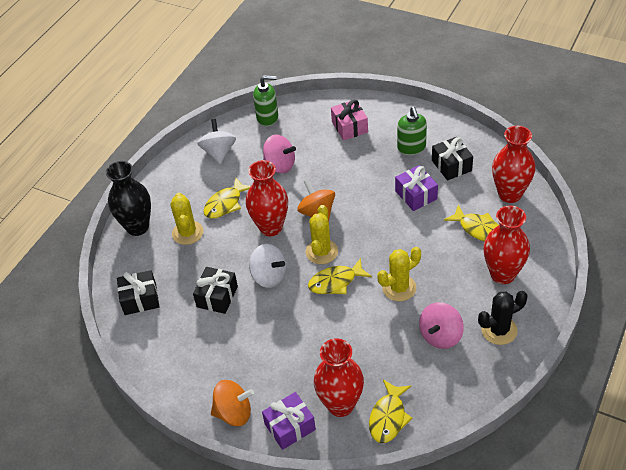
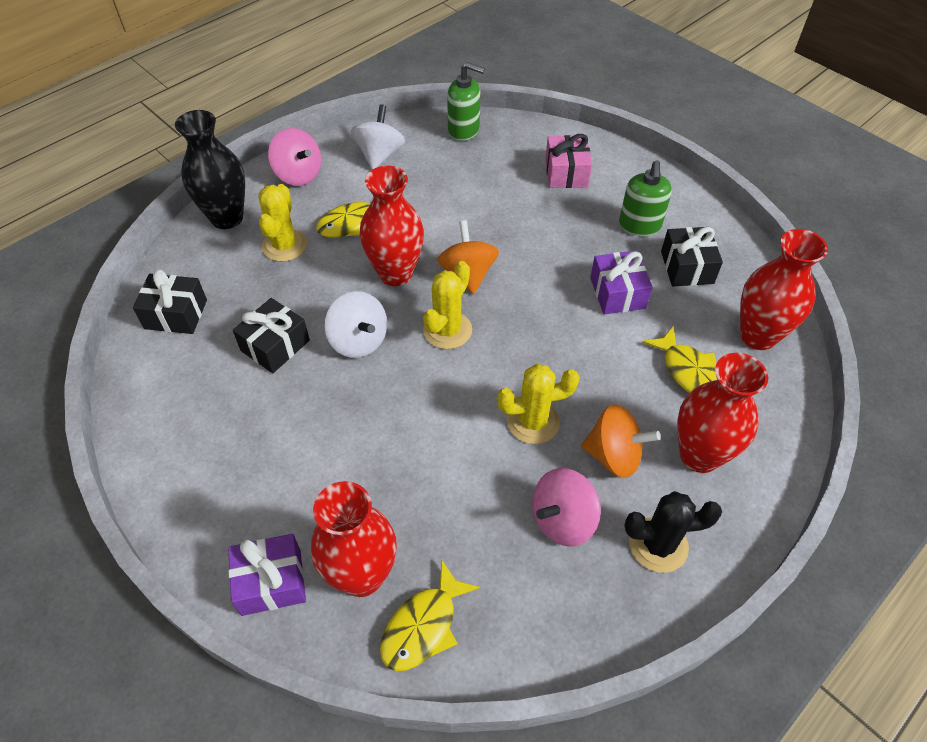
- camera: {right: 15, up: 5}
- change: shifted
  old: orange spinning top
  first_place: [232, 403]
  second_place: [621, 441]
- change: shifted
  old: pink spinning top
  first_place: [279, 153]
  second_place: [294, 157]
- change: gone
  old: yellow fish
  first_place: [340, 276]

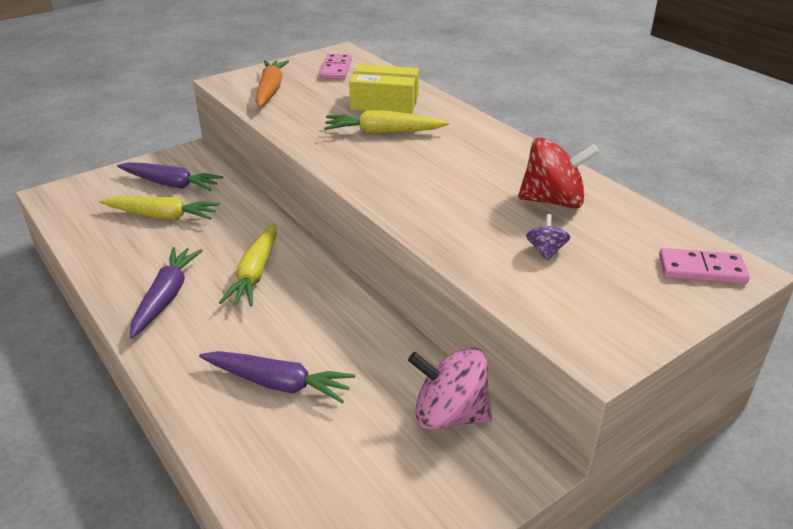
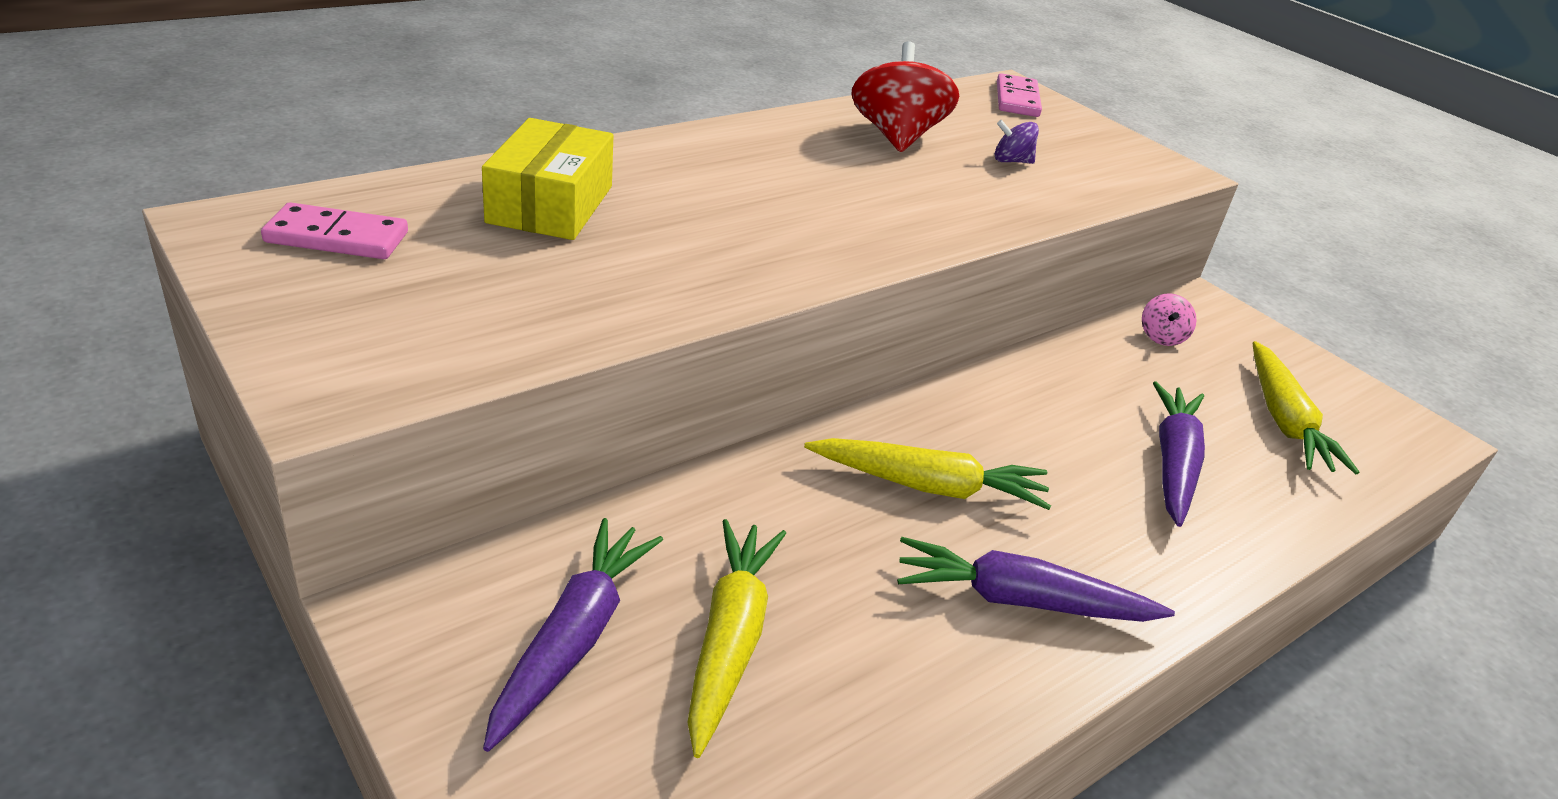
- camera: {right: -95, up: 0}
- change: gone
  old: orange carrot
  first_place: [272, 83]
- change: shifted
  old: yellow carrot
  first_place: [386, 122]
  second_place: [1306, 407]
- change: scaled
  old: pink spinning top
  first_place: [450, 388]
  second_place: [1169, 319]
  factor: 0.48

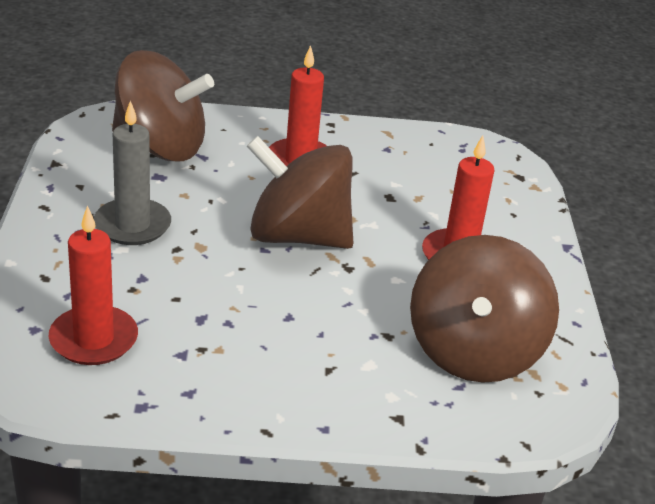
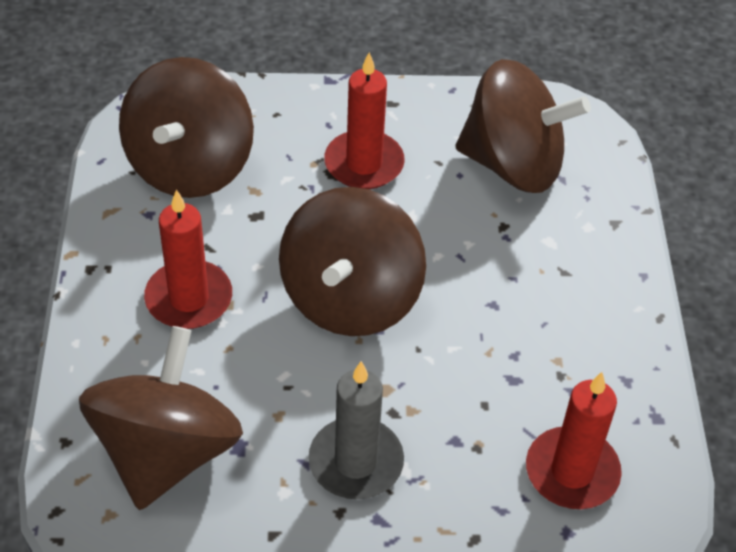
- camera: {right: -90, up: 15}
- change: new
  new: brown spinning top
  second_place: [186, 127]

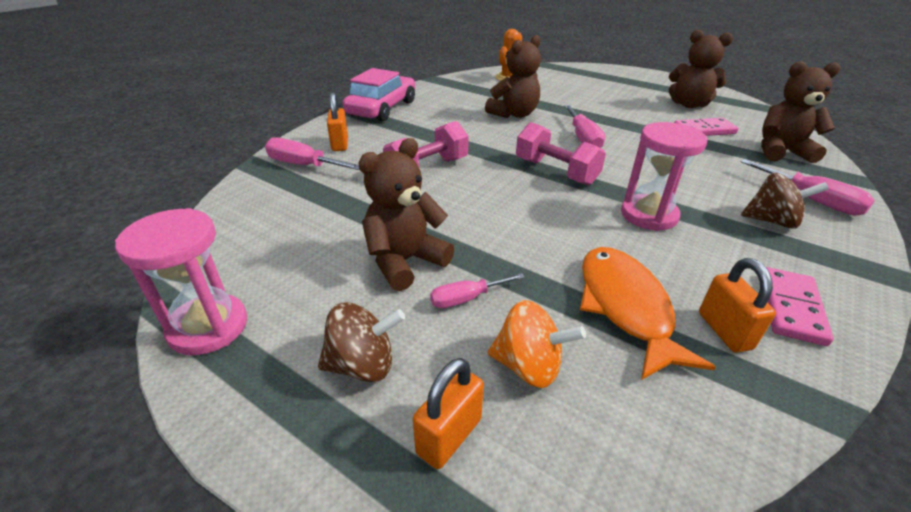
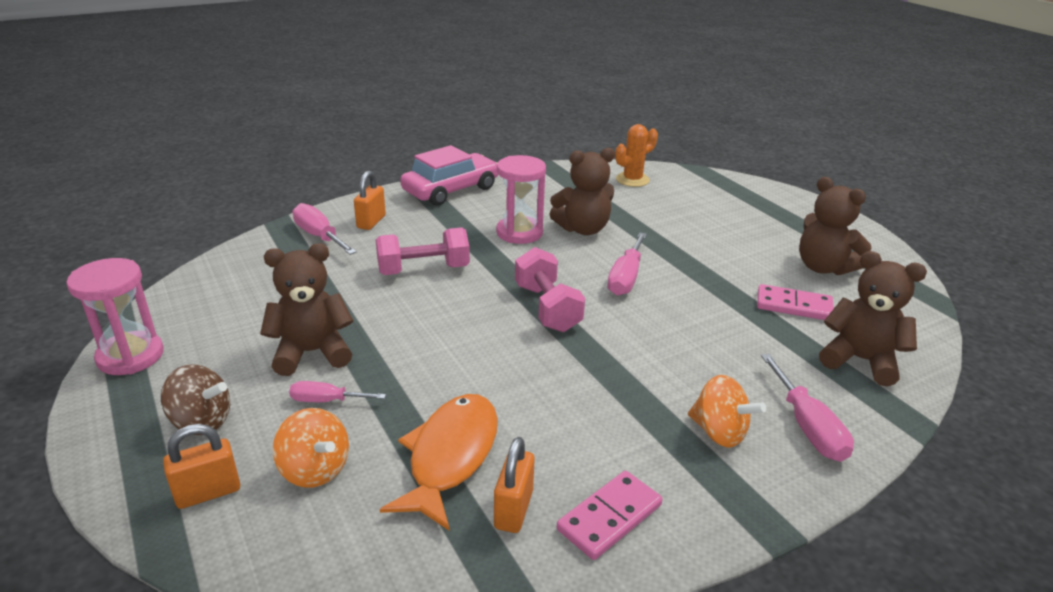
- camera: {right: 25, up: -5}
- change: shifted
  old: pink hourglass
  first_place: [664, 176]
  second_place: [521, 199]
- change: repainted
  old: brown spinning top
  new: orange spinning top
  first_place: [785, 201]
  second_place: [727, 411]

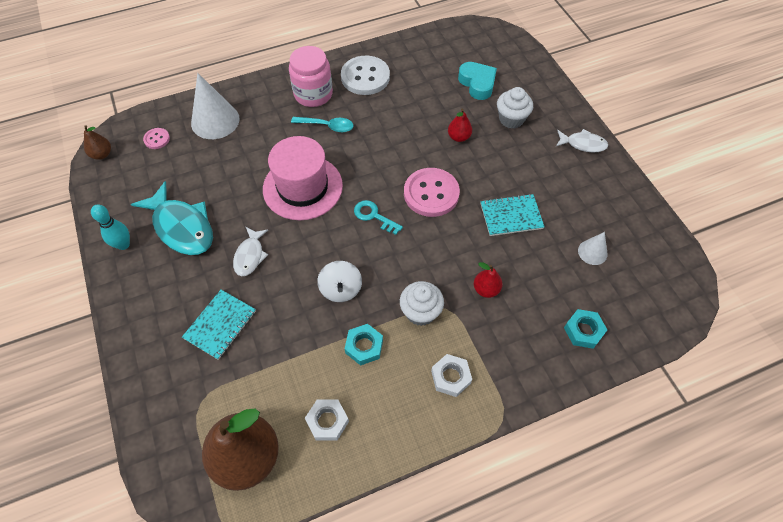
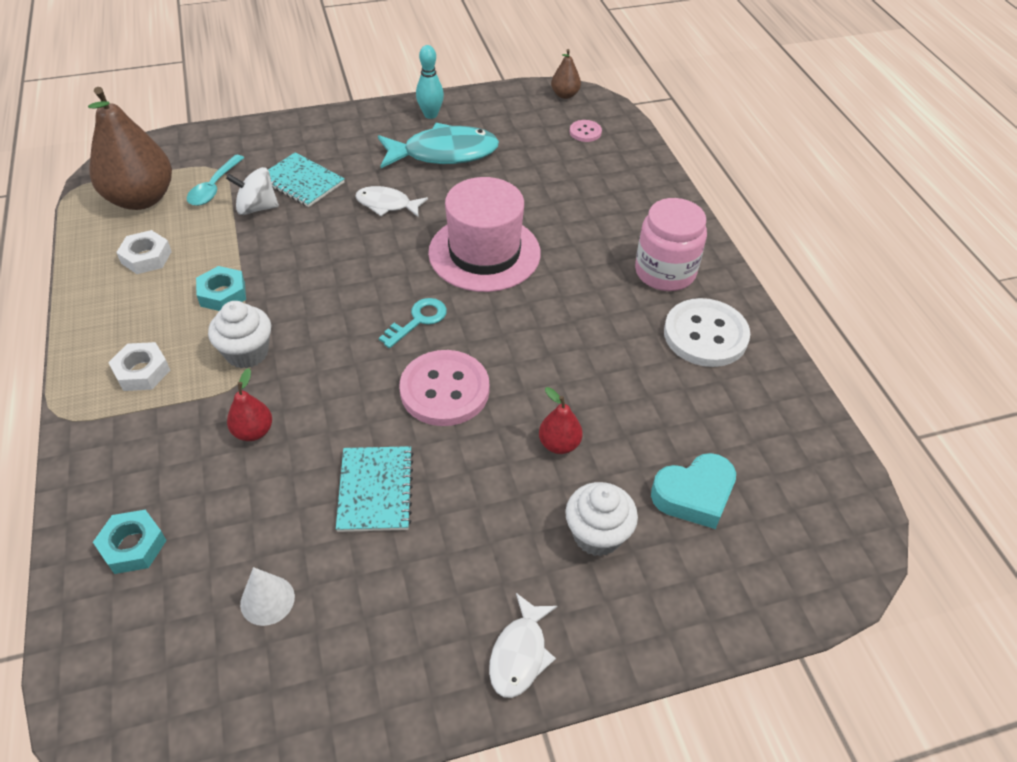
- camera: {right: 95, up: -10}
- change: rotated
  old: turquoise fish
  first_place: [172, 218]
  second_place: [438, 145]
  degrees: -150
- change: gone
  old: white cone
  first_place: [215, 106]
- change: shifted
  old: turquoise spoon
  first_place: [322, 124]
  second_place: [215, 180]
- change: shifted
  old: white spinning top
  first_place: [339, 281]
  second_place: [252, 191]

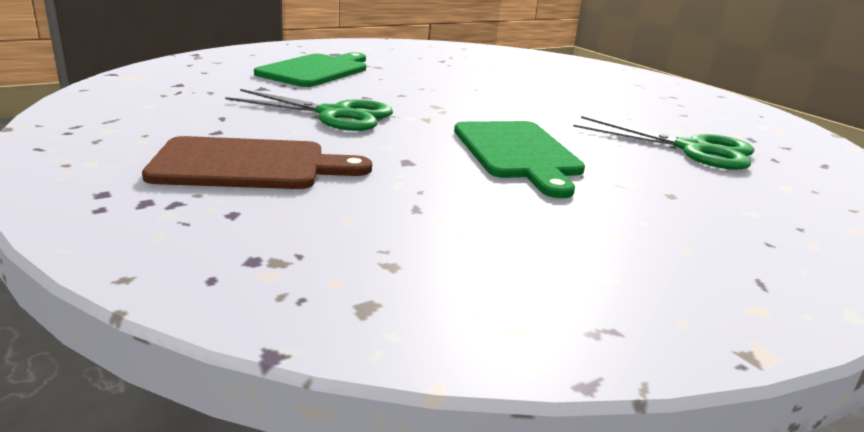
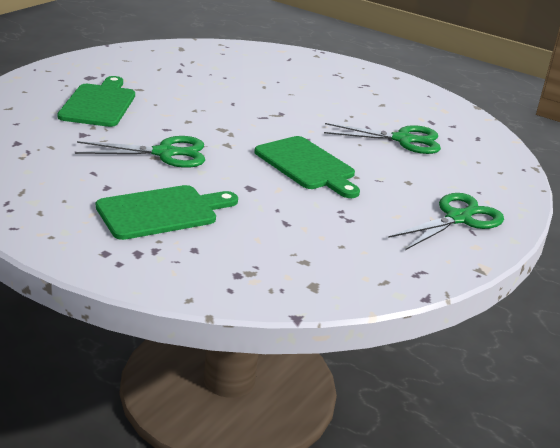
- camera: {right: -25, up: 5}
- change: repainted
  old: brown cutting board
  new: green cutting board
  first_place: [257, 162]
  second_place: [167, 212]
- change: new
  new: green scissors
  second_place: [446, 221]

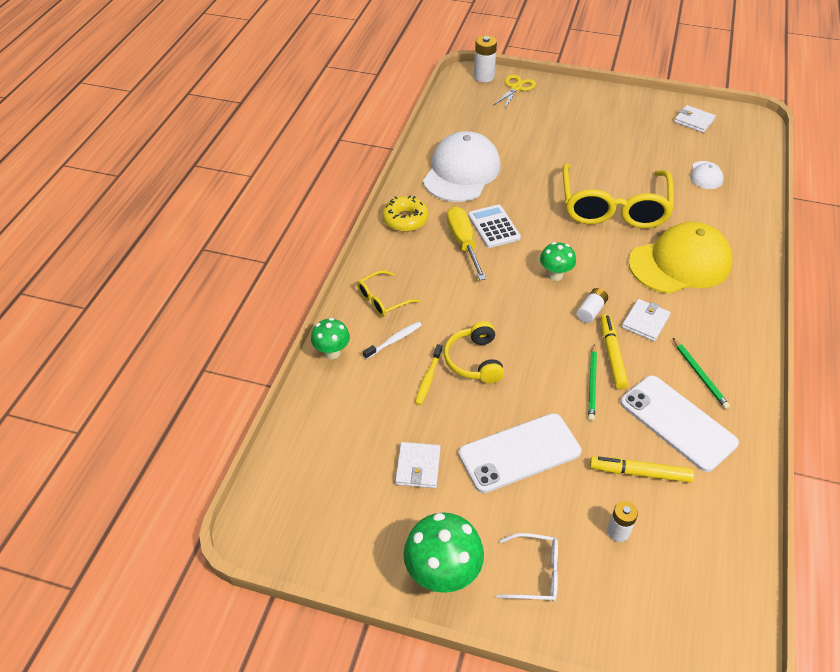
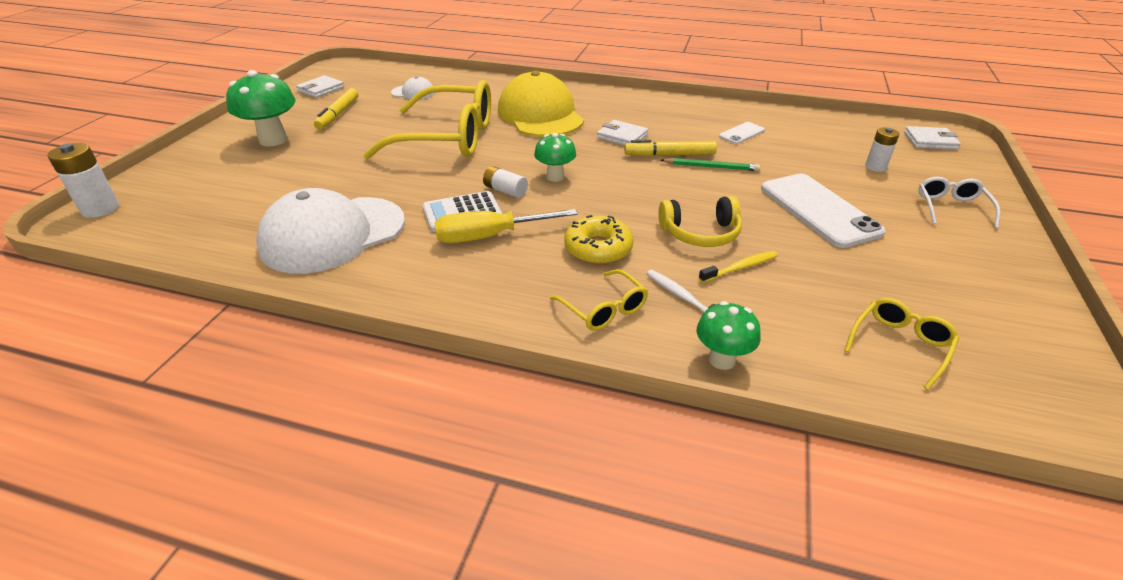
- camera: {right: -90, up: -10}
- change: shifted
  old: yellow donut
  first_place: [405, 214]
  second_place: [599, 239]
- change: shifted
  old: white wallet
  first_place: [418, 465]
  second_place: [932, 138]
- change: shifted
  old: green mushroom
  first_place: [443, 553]
  second_place: [261, 108]
- change: rotated
  old: yellow toothbrush
  first_place: [429, 374]
  second_place: [738, 267]
  degrees: -45
- change: rotated
  old: white cap
  first_place: [462, 166]
  second_place: [330, 231]
  degrees: -60
- change: gone
  old: yellow scissors
  first_place: [514, 92]
- change: shifted
  old: white battery
  first_place: [592, 305]
  second_place: [505, 182]
- change: shifted
  old: yellow marker
  first_place: [642, 469]
  second_place: [336, 109]
- change: scaled
  old: white phone
  first_place: [679, 423]
  second_place: [742, 133]
  factor: 0.48
- change: gone
  old: green pencil
  first_place: [701, 373]
- change: new
  new: yellow glasses
  second_place: [901, 344]

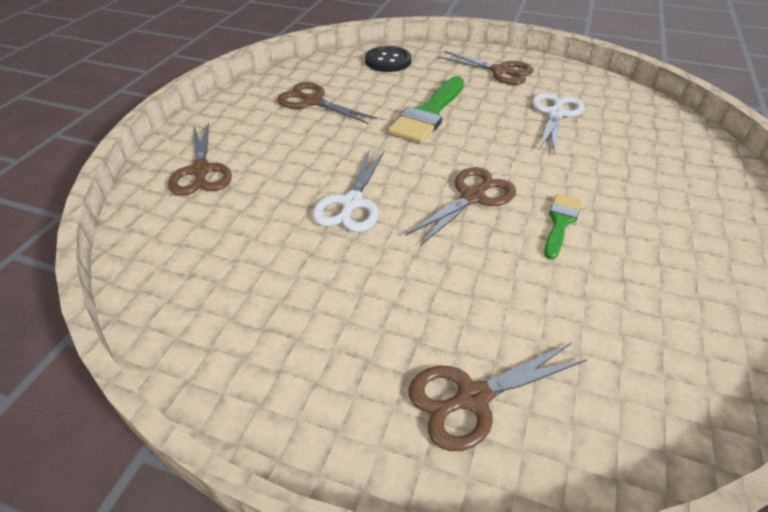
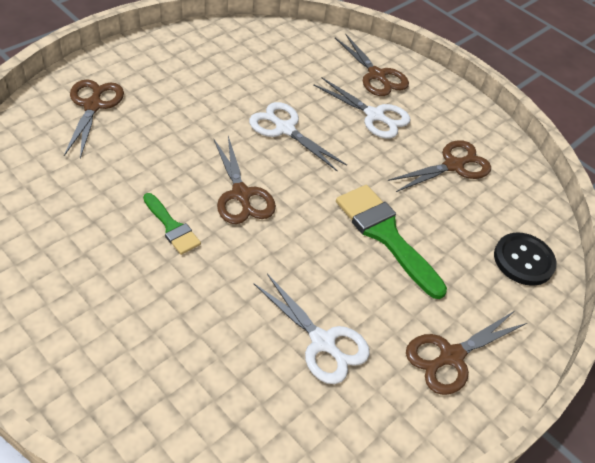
- camera: {right: 110, up: 5}
- change: rotated
  old: brown scissors
  first_place: [200, 159]
  second_place: [372, 65]
  degrees: -135
- change: new
  new: white scissors
  second_place: [362, 108]

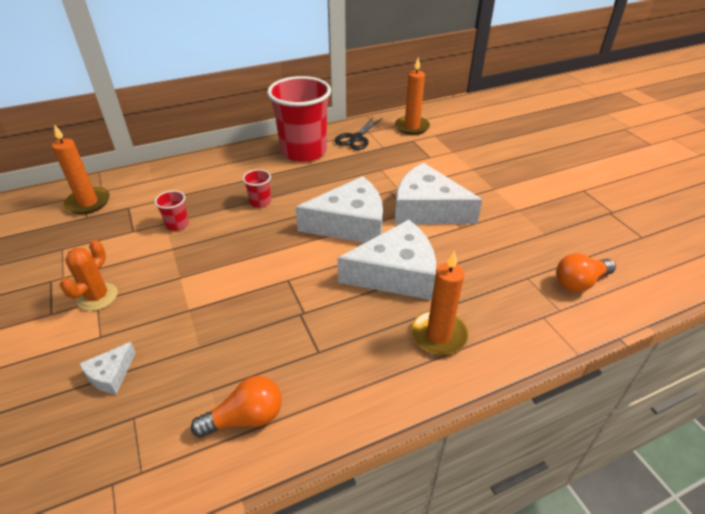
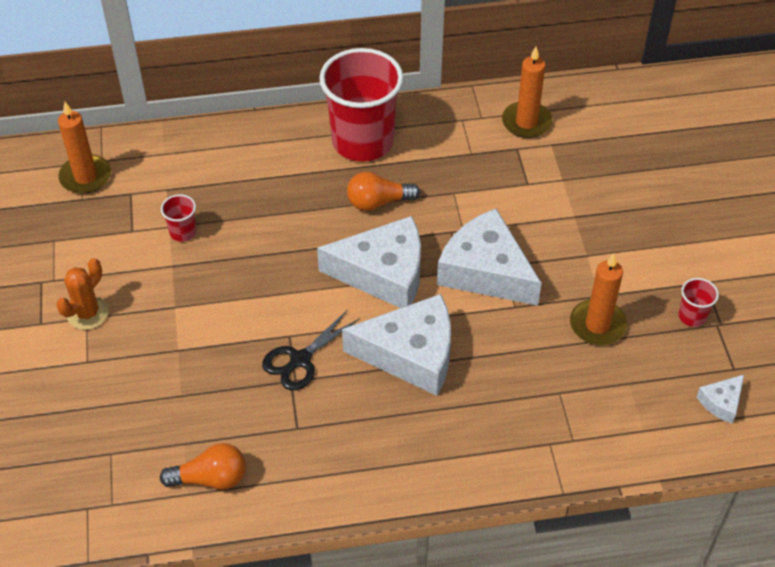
- camera: {right: 15, up: 10}
- change: shifted
  old: white cheese
  first_place: [108, 368]
  second_place: [720, 399]
- change: shifted
  old: red cup
  first_place: [257, 188]
  second_place: [698, 302]
- change: shifted
  old: black scissors
  first_place: [358, 133]
  second_place: [311, 350]
- change: shifted
  old: orange candle
  first_place: [439, 303]
  second_place: [598, 299]
- change: shifted
  old: orange light bulb
  first_place: [586, 272]
  second_place: [383, 191]

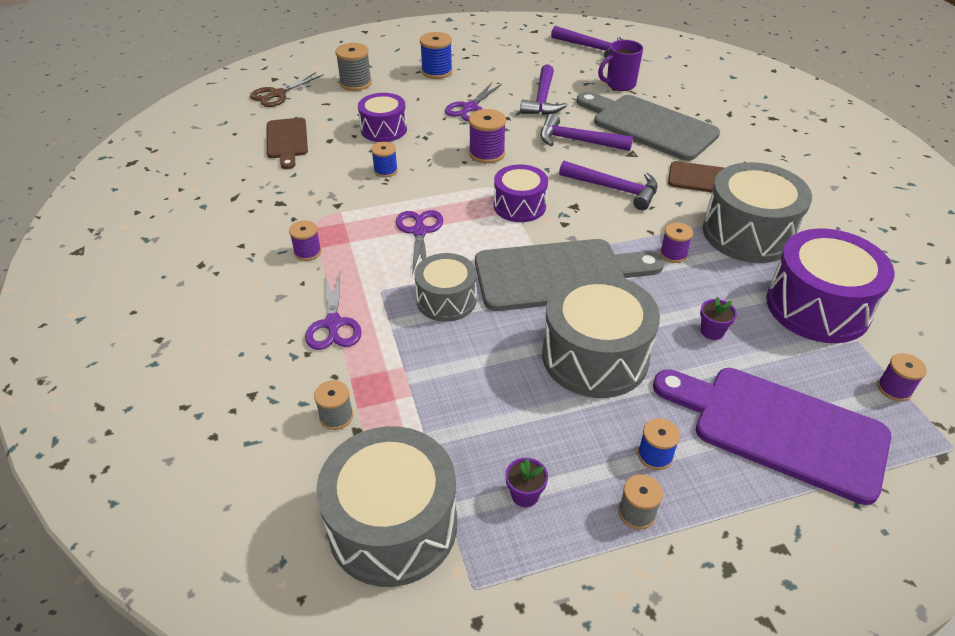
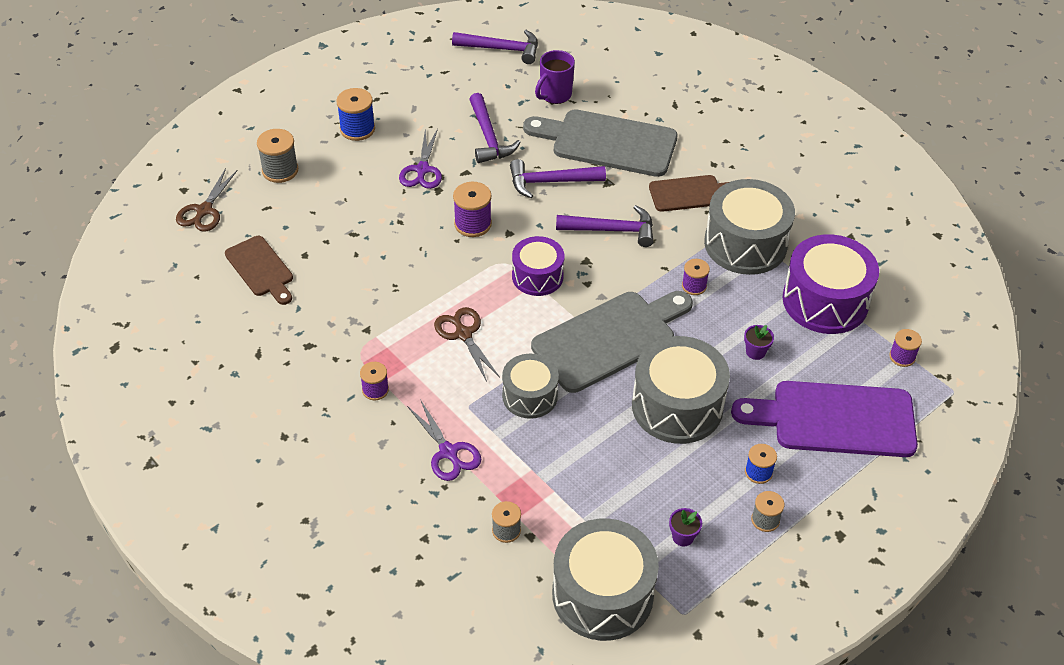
- camera: {right: -25, up: 5}
- change: gone
  old: purple drum
  first_place: [382, 117]
- change: gone
  old: blue spool
  first_place: [384, 159]
- change: repainted
  old: purple scissors
  new: brown scissors
  first_place: [419, 242]
  second_place: [467, 344]

